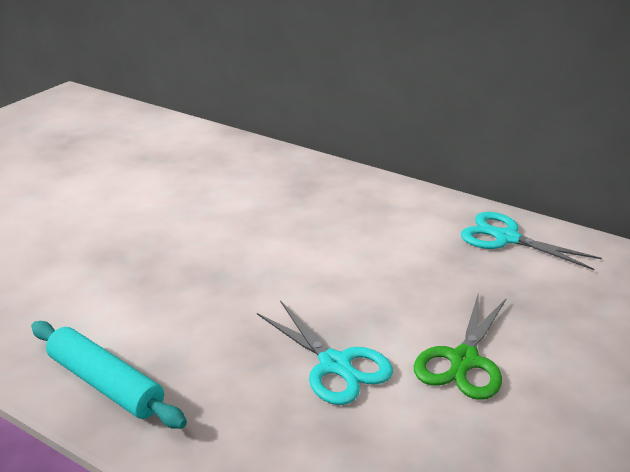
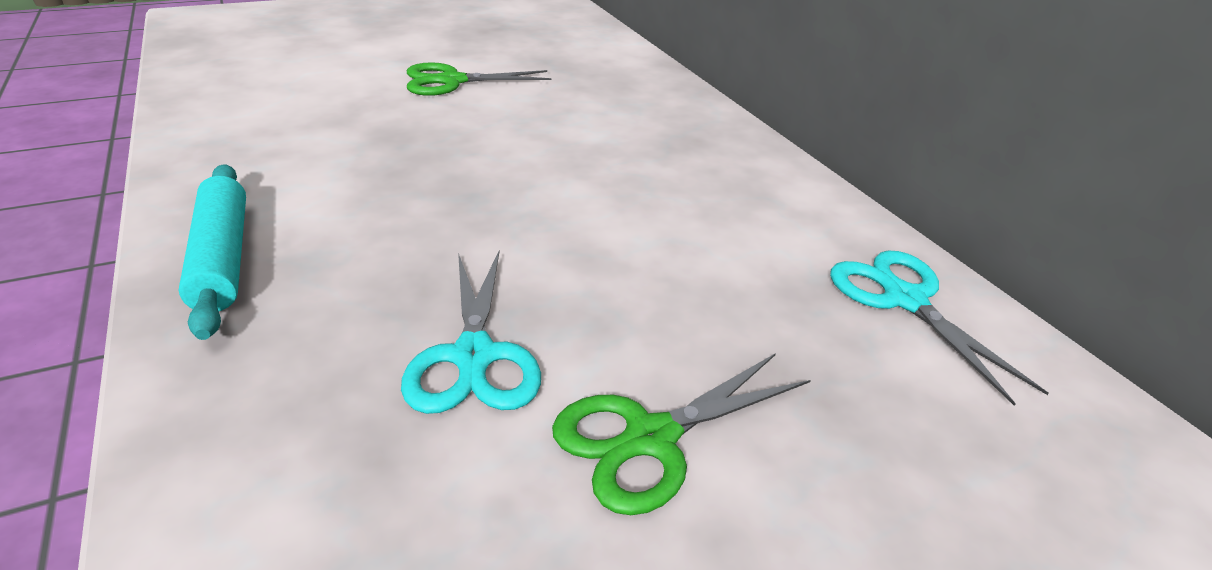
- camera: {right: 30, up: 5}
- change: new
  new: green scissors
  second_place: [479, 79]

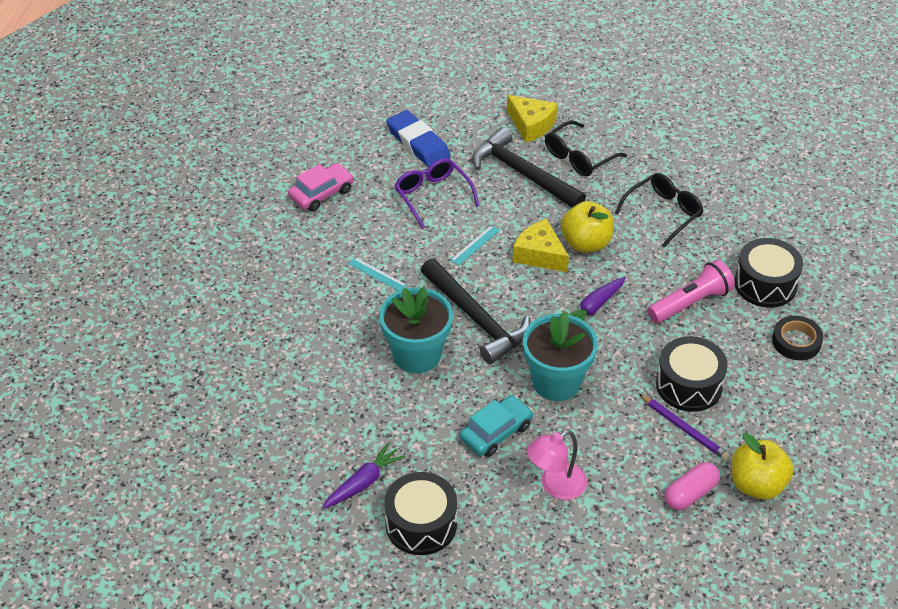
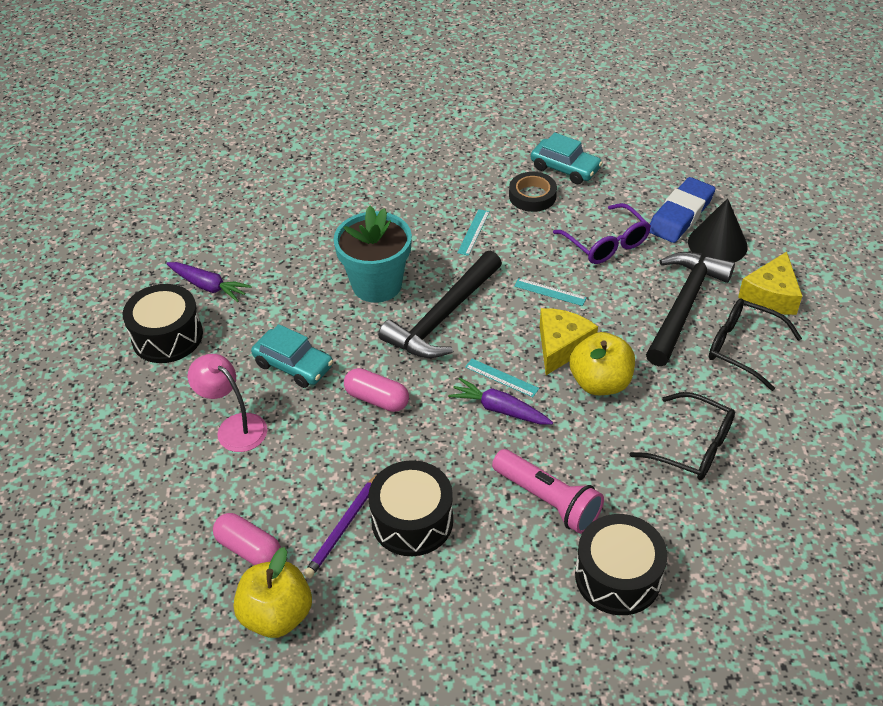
- camera: {right: 75, up: 0}
- change: repainted
  old: pink car
  new: turquoise car
  first_place: [321, 187]
  second_place: [566, 158]
- change: rotated
  old: purple glasses
  first_place: [437, 193]
  second_place: [602, 233]
  degrees: 105
- change: swapped
  old: turquoise flower pot
  new: pink capsule
  first_place: [560, 356]
  second_place: [376, 390]
- change: shifted
  old: black tape
  first_place: [797, 338]
  second_place: [533, 192]
- change: new
  new: turquoise ruler
  second_place: [502, 378]
- change: new
  new: black cone
  second_place: [718, 230]

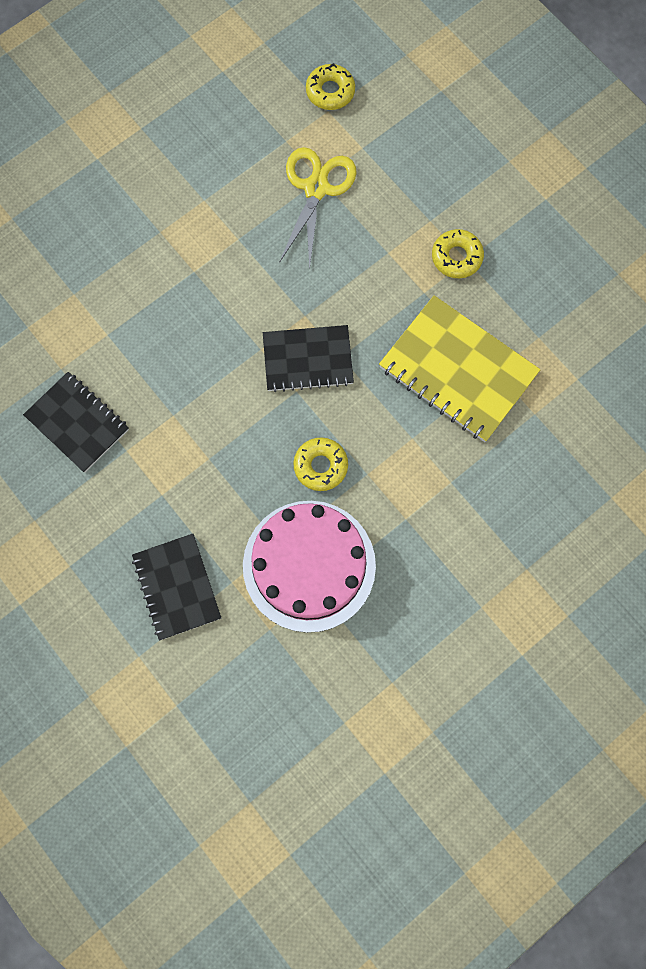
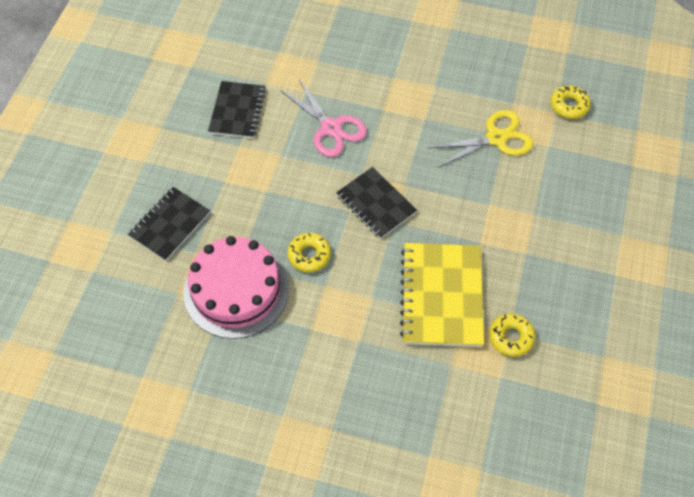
- camera: {right: 55, up: -15}
- change: shifted
  old: yellow donut
  first_place: [458, 253]
  second_place: [512, 335]
- change: new
  new: pink scissors
  second_place: [323, 118]

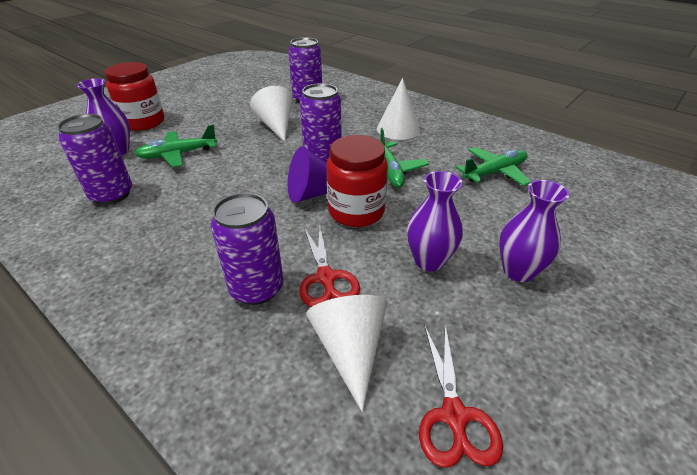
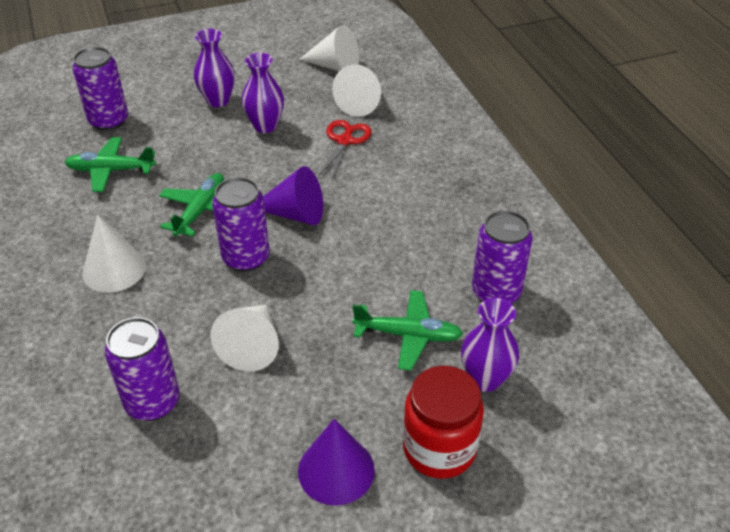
- camera: {right: -150, up: 5}
- change: shifted
  old: purple can
  first_place: [247, 249]
  second_place: [100, 89]
- change: gone
  old: red jar
  first_place: [357, 181]
- change: swapped
  old: red scissors
  new: white cone
  first_place: [461, 396]
  second_place: [329, 48]
- change: new
  new: purple cone
  second_place: [336, 462]

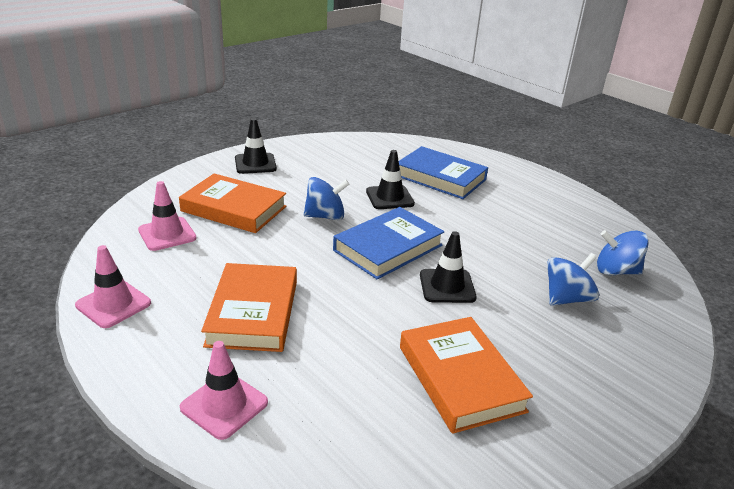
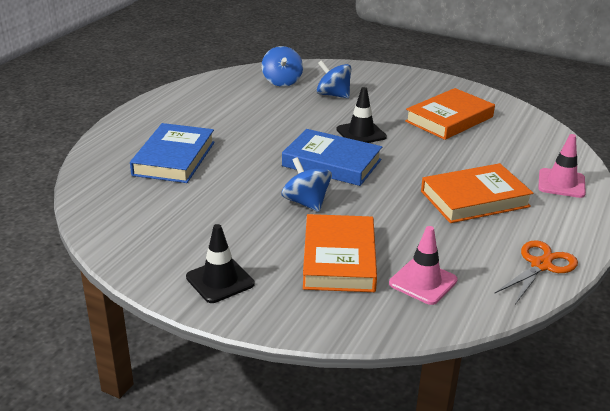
- camera: {right: -110, up: 0}
- change: swapped
  old: pink traffic cone
  new: orange scissors
  first_place: [113, 286]
  second_place: [536, 272]
- change: gone
  old: black traffic cone
  first_place: [390, 179]

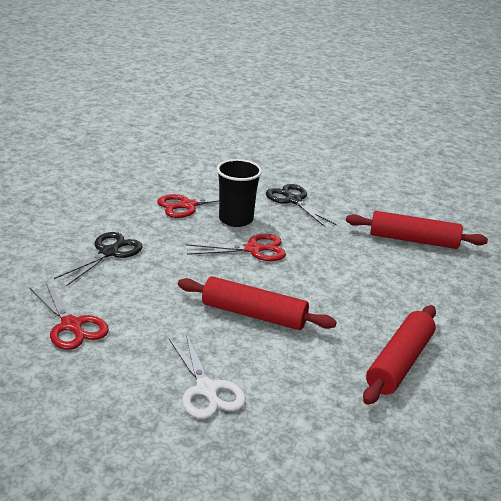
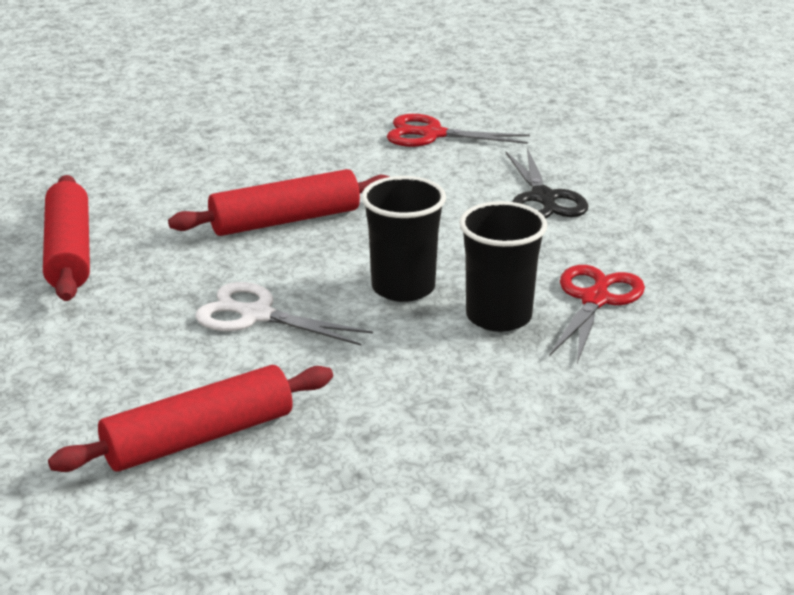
- camera: {right: 140, up: 0}
- change: shifted
  old: white scissors
  first_place: [207, 376]
  second_place: [284, 314]
- change: swapped
  old: red scissors
  new: black cup
  first_place: [236, 247]
  second_place: [403, 239]
- change: gone
  old: black scissors
  first_place: [301, 205]

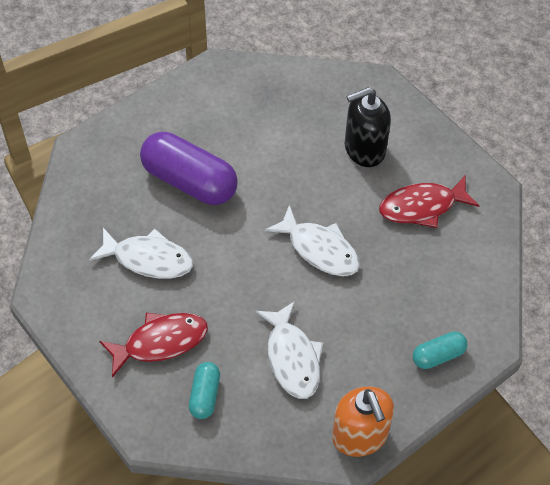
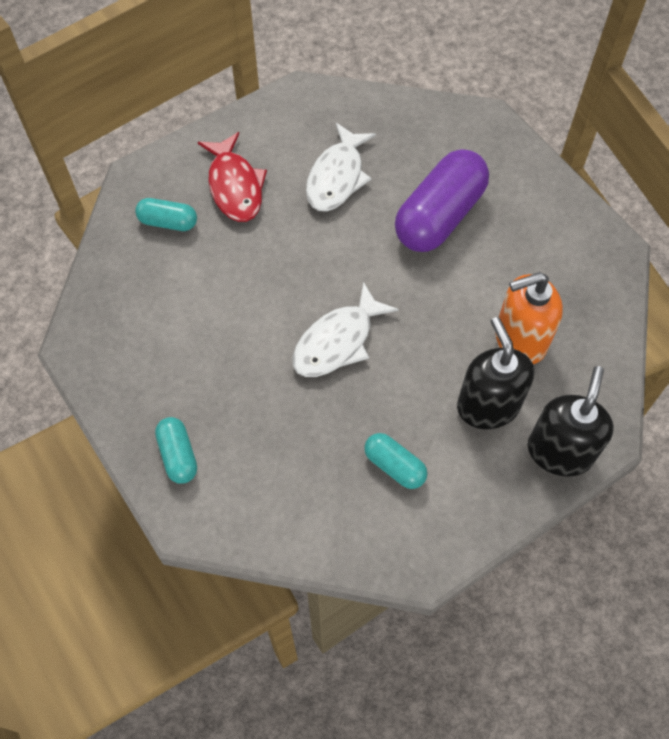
- camera: {right: 95, up: 5}
- change: gone
  old: white fish
  first_place: [289, 350]
- change: shifted
  old: orange soap dispenser
  first_place: [363, 421]
  second_place: [529, 318]
- change: swapped
  old: red fish
  new: turquoise capsule
  first_place: [429, 202]
  second_place: [395, 461]
- change: new
  new: black soap dispenser
  second_place: [571, 421]

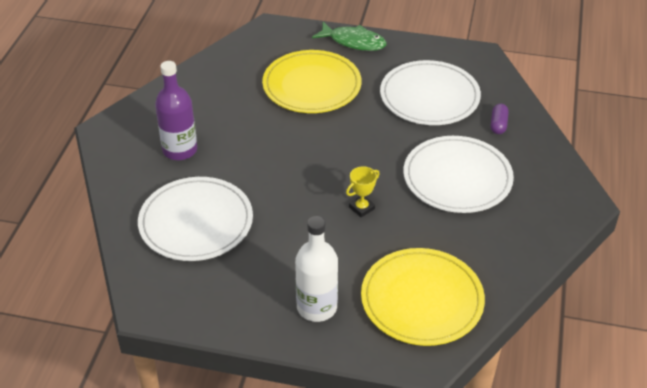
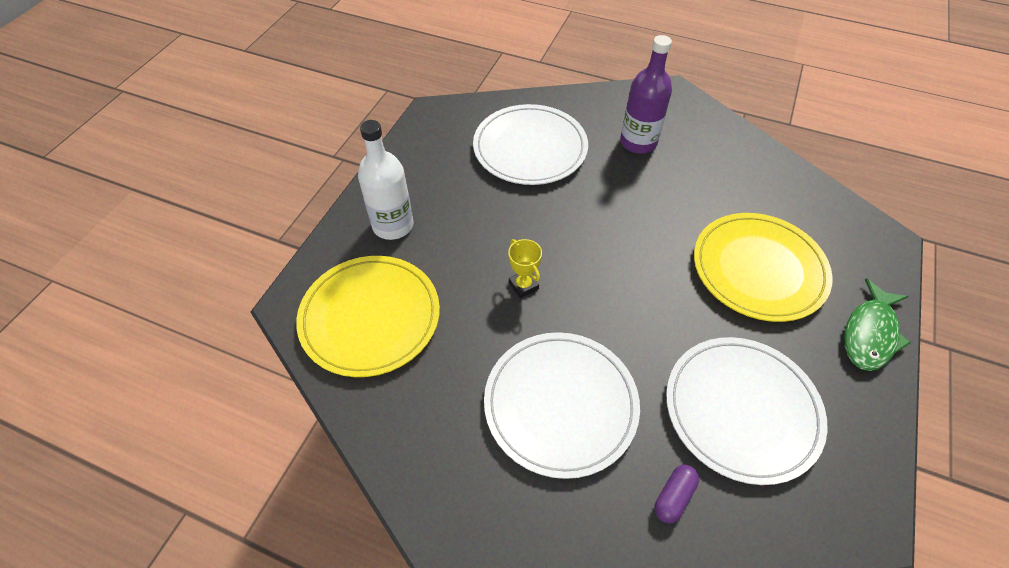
- camera: {right: 100, up: 10}
- change: rotated
  old: purple capsule
  first_place: [500, 119]
  second_place: [676, 494]
  degrees: -75

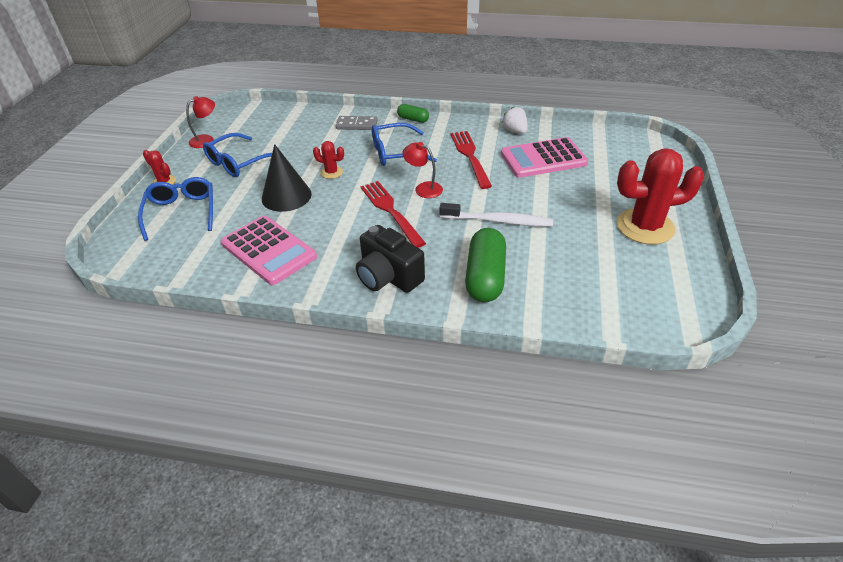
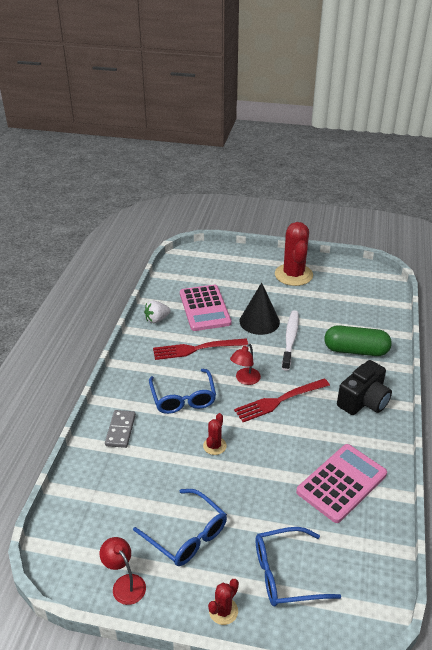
- camera: {right: -90, up: -5}
- change: shifted
  old: black cone
  first_place: [287, 178]
  second_place: [260, 308]
- change: gone
  old: green capsule
  first_place: [413, 113]

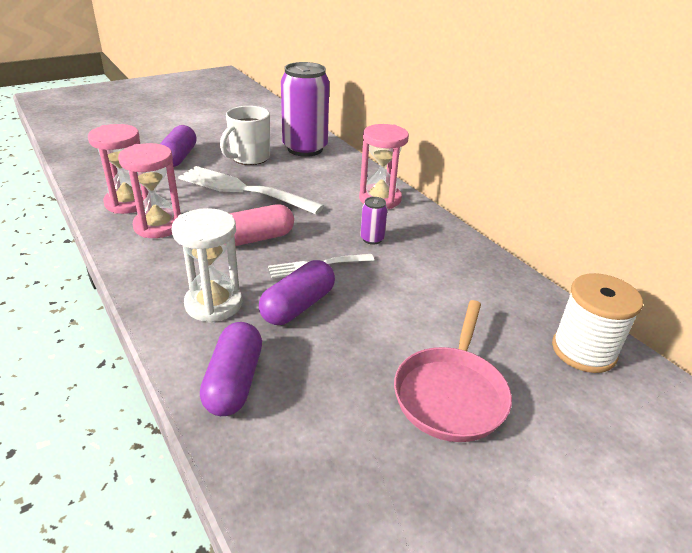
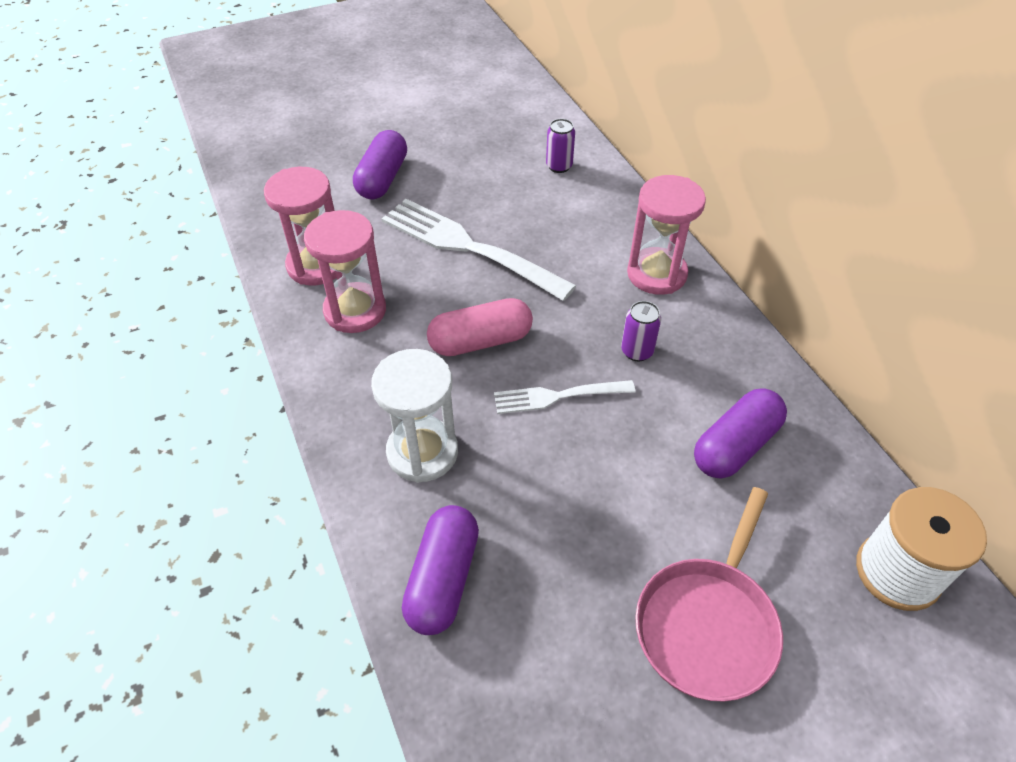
- camera: {right: 10, up: 15}
- change: gone
  old: white mug
  first_place: [245, 135]
- change: shifted
  old: purple capsule
  first_place: [297, 292]
  second_place: [740, 433]
- change: scaled
  old: purple can
  first_place: [305, 109]
  second_place: [560, 146]
  factor: 0.41

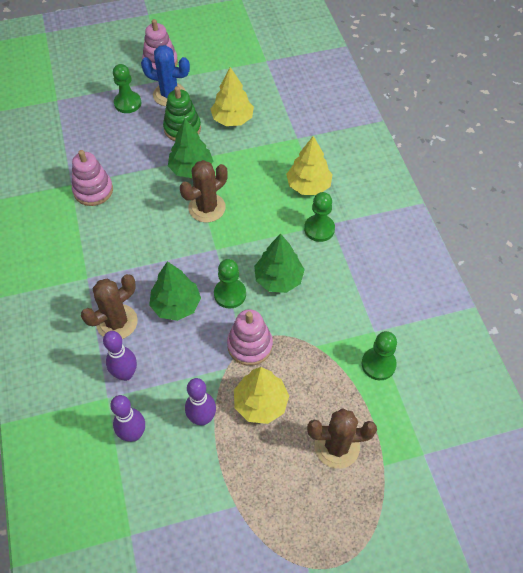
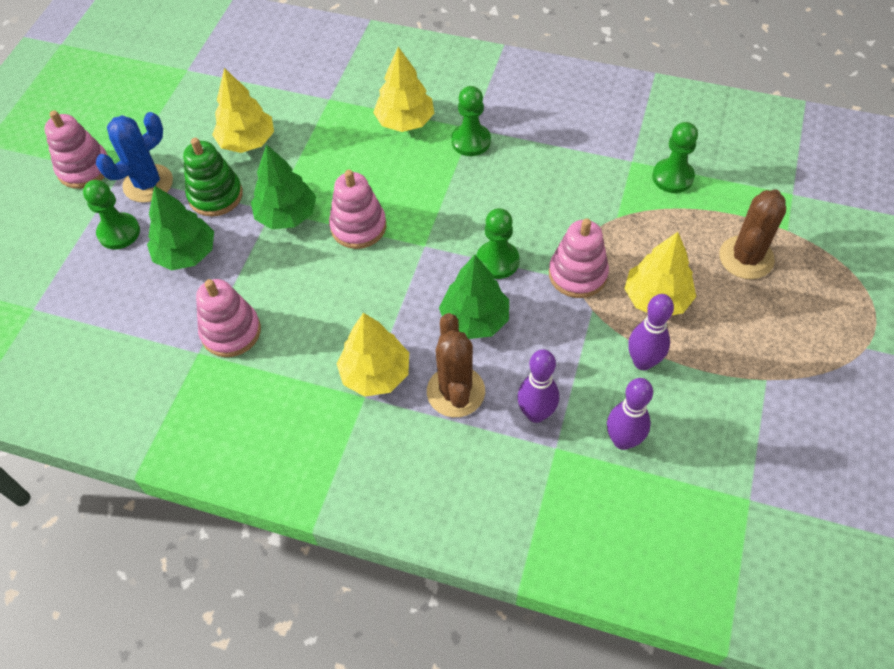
- camera: {right: -55, up: 0}
- change: swapped
  old: brown cactus
  new: pink stacking toy
  first_place: [204, 191]
  second_place: [357, 209]
- change: shifted
  old: green tree
  first_place: [279, 263]
  second_place: [180, 227]
- change: new
  new: yellow tree
  second_place: [372, 355]

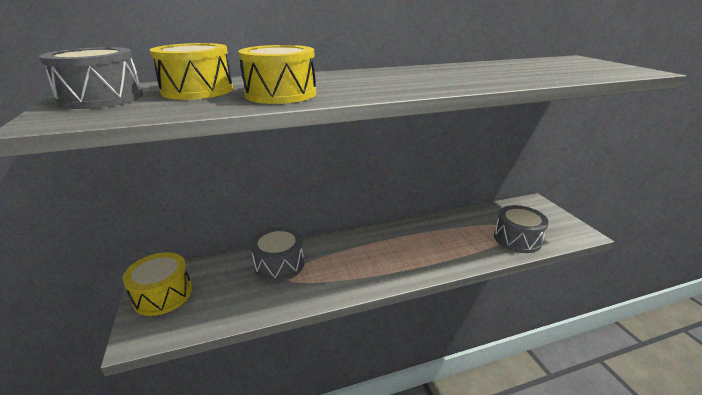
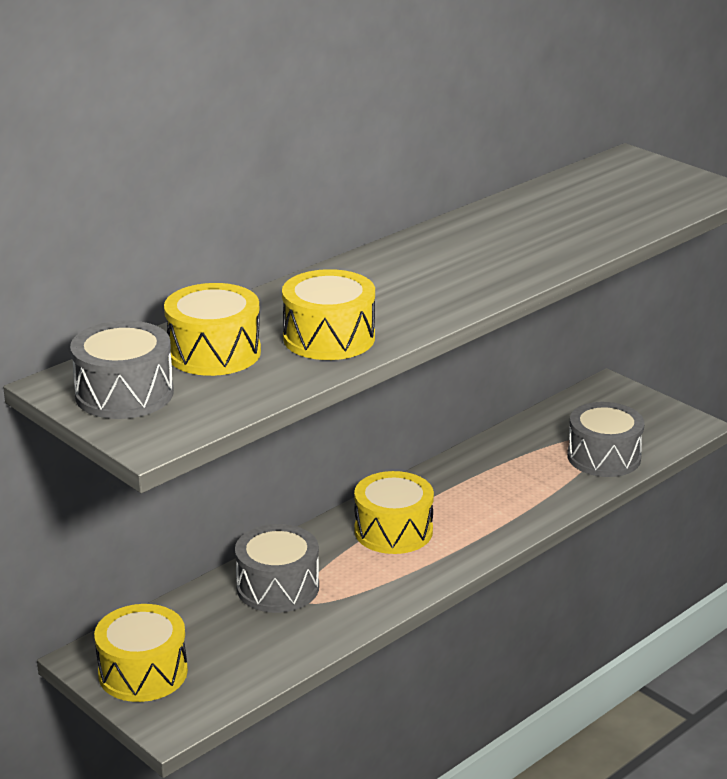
- camera: {right: -25, up: 0}
- change: new
  new: yellow drum
  second_place: [394, 512]

